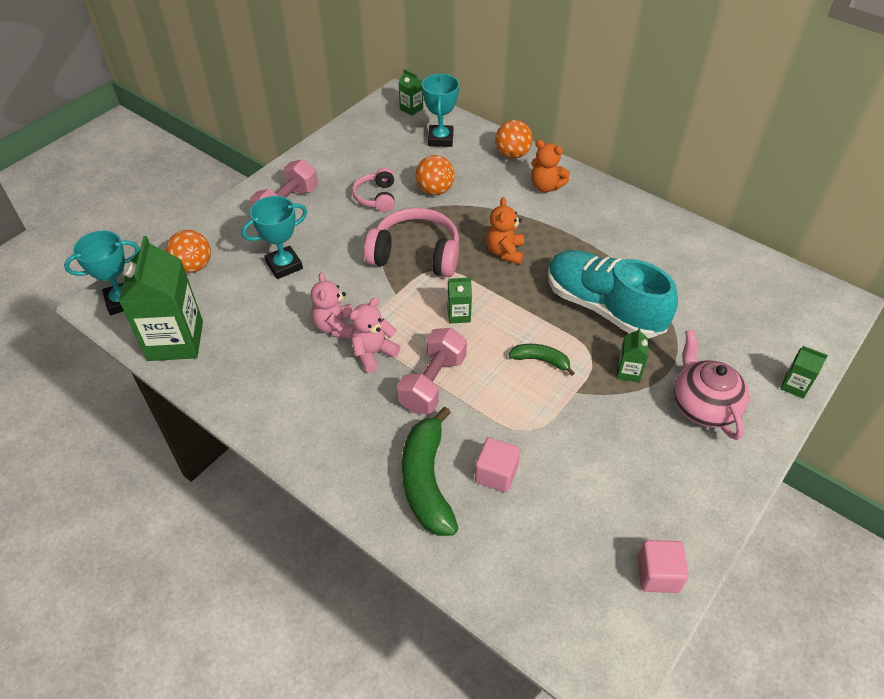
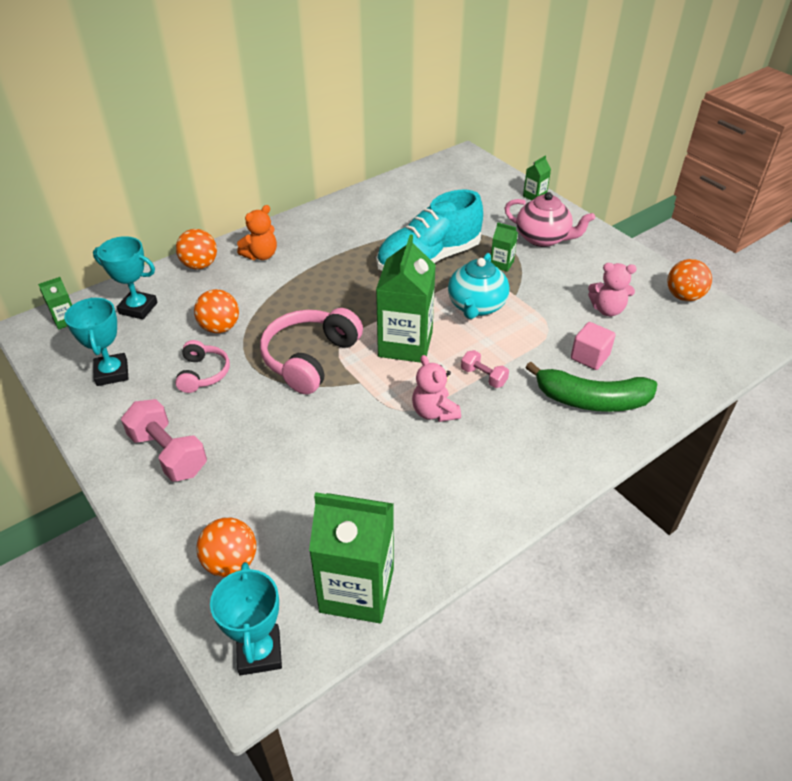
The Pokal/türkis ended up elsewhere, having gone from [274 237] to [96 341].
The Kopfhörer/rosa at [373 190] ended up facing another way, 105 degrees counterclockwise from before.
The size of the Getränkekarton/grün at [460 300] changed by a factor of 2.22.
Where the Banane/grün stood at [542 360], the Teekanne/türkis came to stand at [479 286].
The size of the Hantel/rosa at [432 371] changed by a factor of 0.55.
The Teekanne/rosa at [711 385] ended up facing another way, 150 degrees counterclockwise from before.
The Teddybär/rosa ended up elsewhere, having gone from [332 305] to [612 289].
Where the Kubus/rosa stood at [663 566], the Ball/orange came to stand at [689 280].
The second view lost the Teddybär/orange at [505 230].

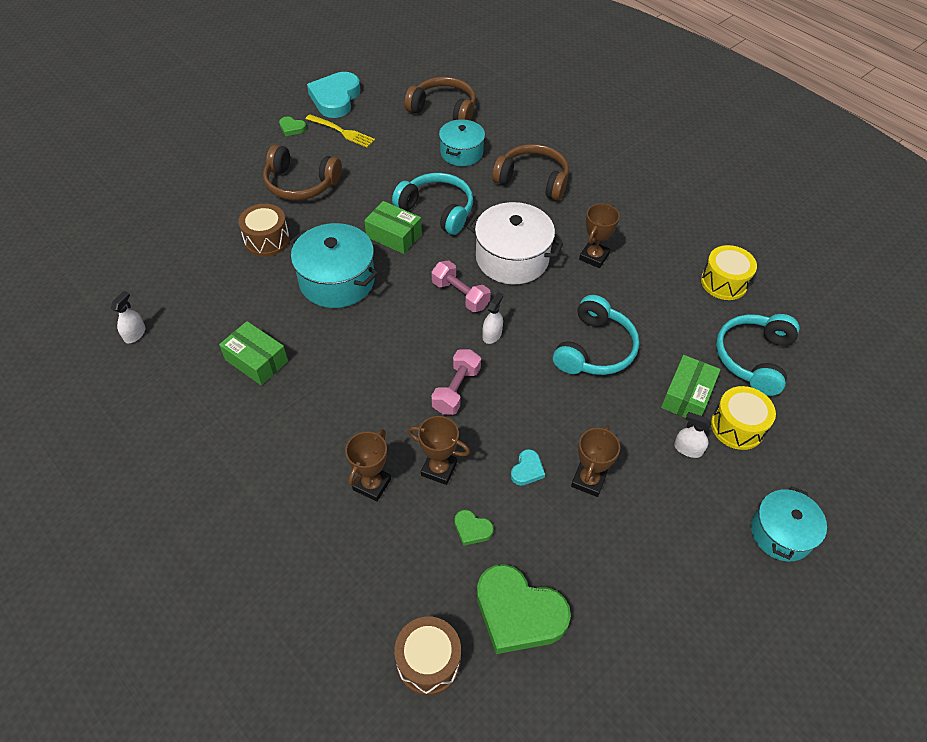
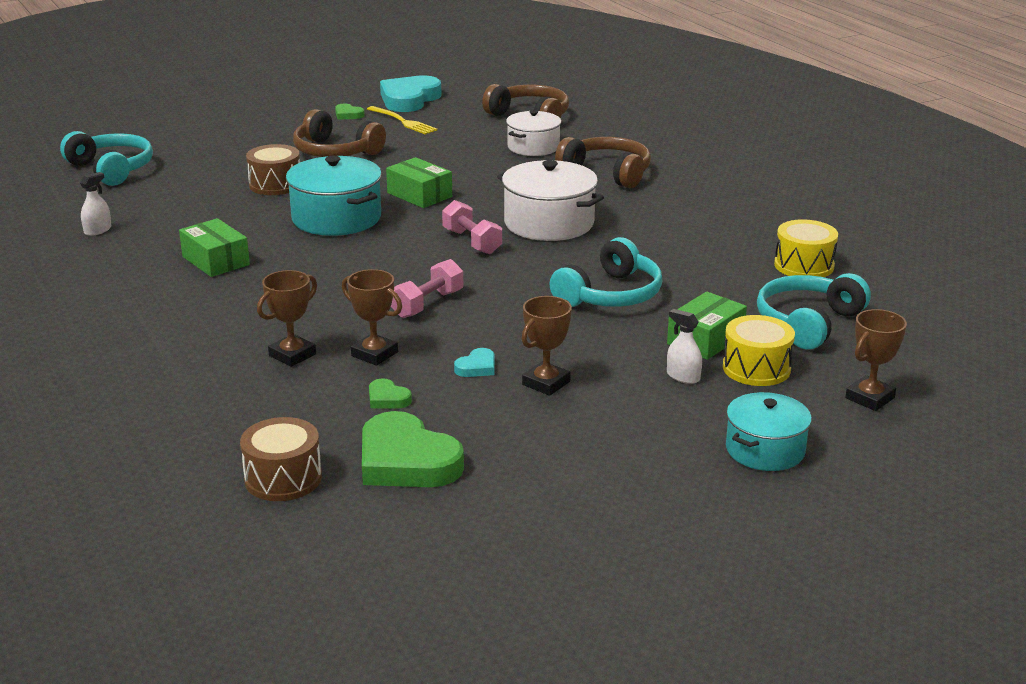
The Kopfhörer/türkis ended up elsewhere, having gone from [432 204] to [106 158].
What was the Kochtopf/türkis at [462 142] turned into the Kochtopf/weiß at [533 133].
The Pokal/braun ended up elsewhere, having gone from [599 236] to [876 360].
The second view lost the Sprühflasche/weiß at [493 318].

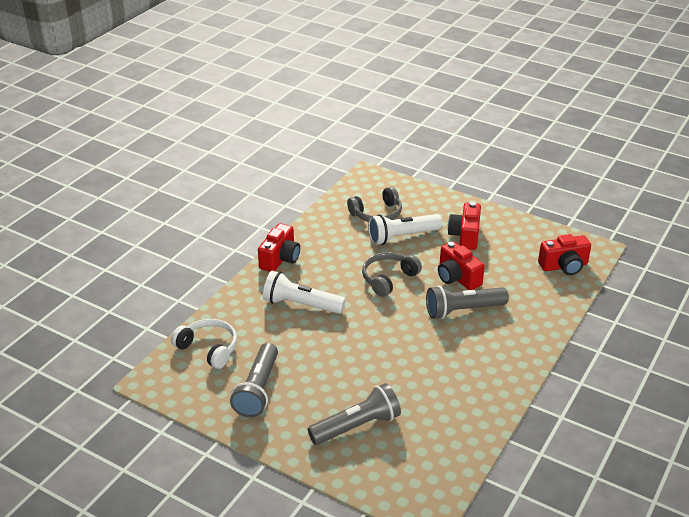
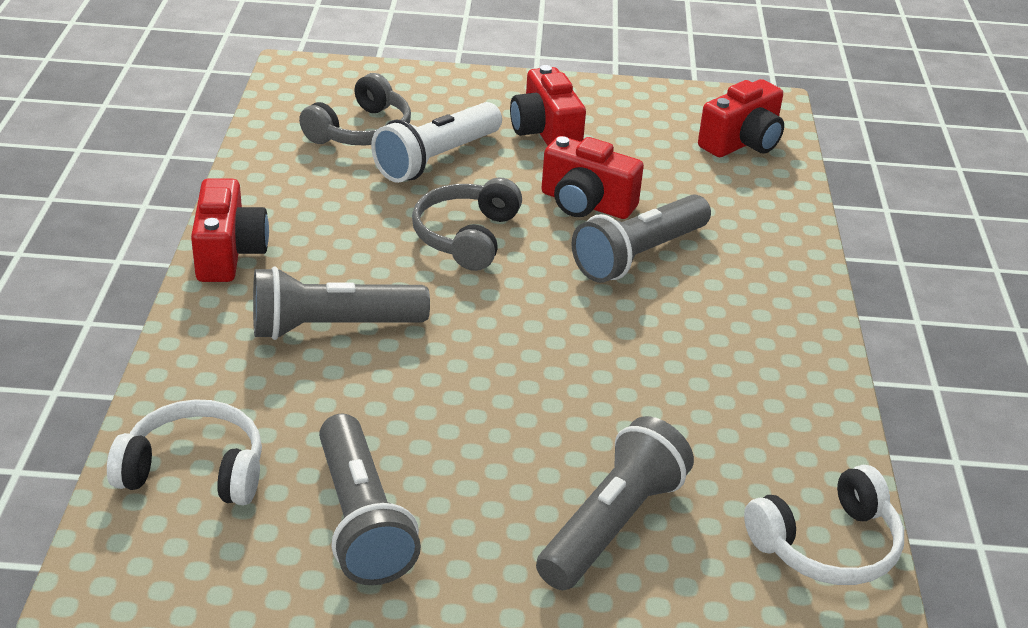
What was the Taschenlampe/weiß at [304 292] turned into the Taschenlampe/grau at [341 303].
The second view gained the Kopfhörer/weiß at [824 525].

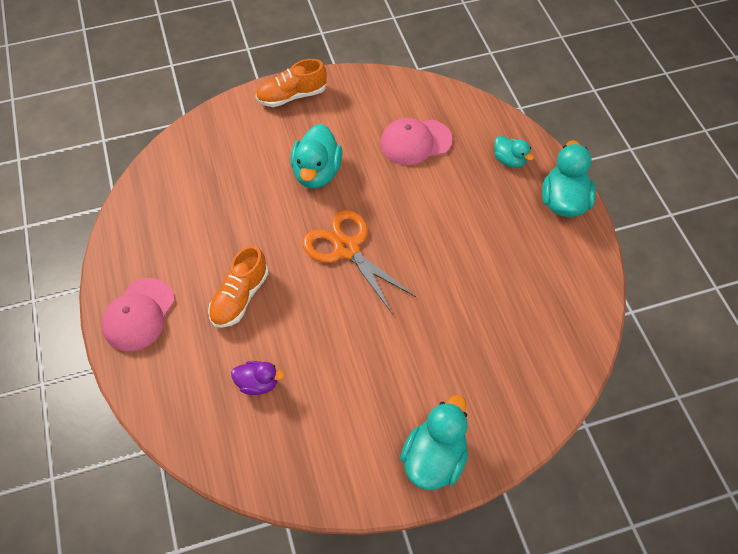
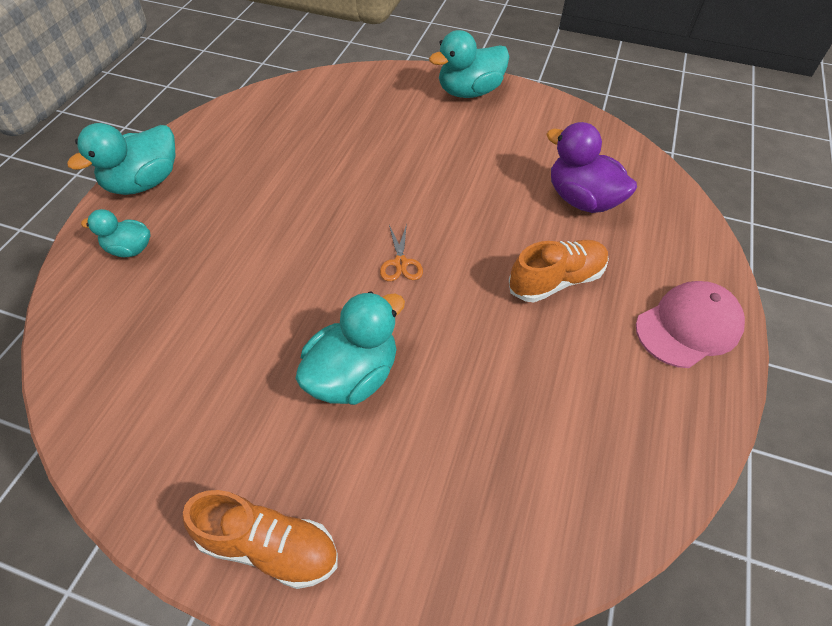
The Ente/türkis at [514 152] ended up facing another way, 75 degrees counterclockwise from before.
The size of the Schere/orange at [359 261] changed by a factor of 0.46.
The size of the Ente/lila at [257 378] changed by a factor of 1.72.
The second view lost the Kappe/rosa at [416 141].

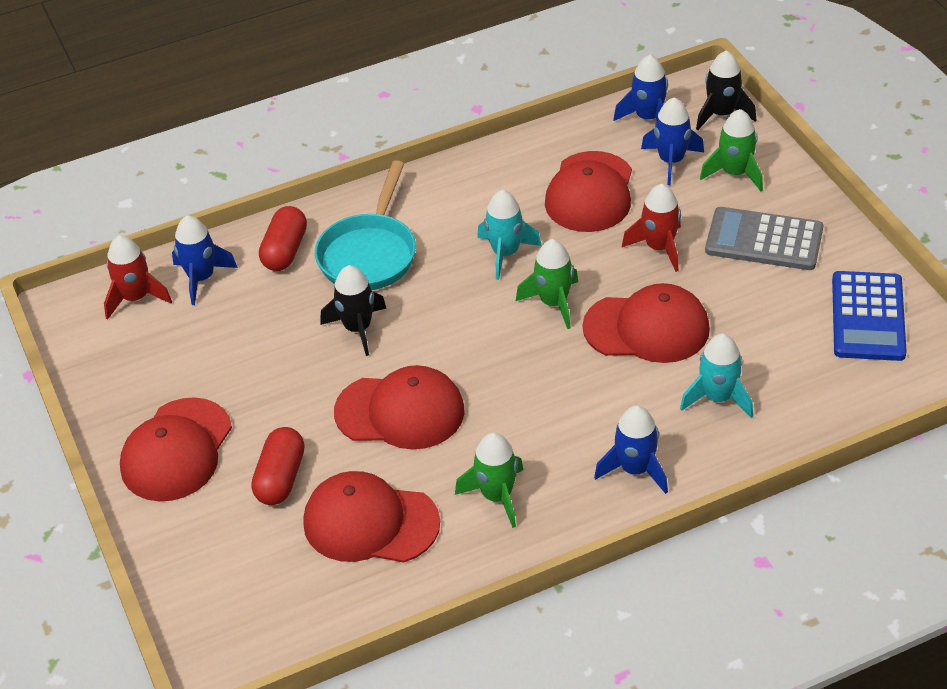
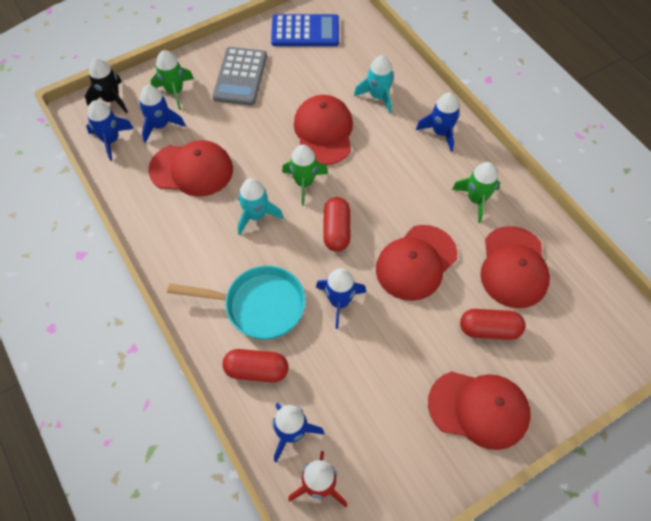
What was the Rakete/schwarz at [353 310] turned into the Rakete/blau at [341 298].
The second view gained the Kapsel/rot at [336 224].
The Kappe/rot at [399 407] ended up facing another way, 135 degrees counterclockwise from before.
The second view lost the Rakete/rot at [651 228].

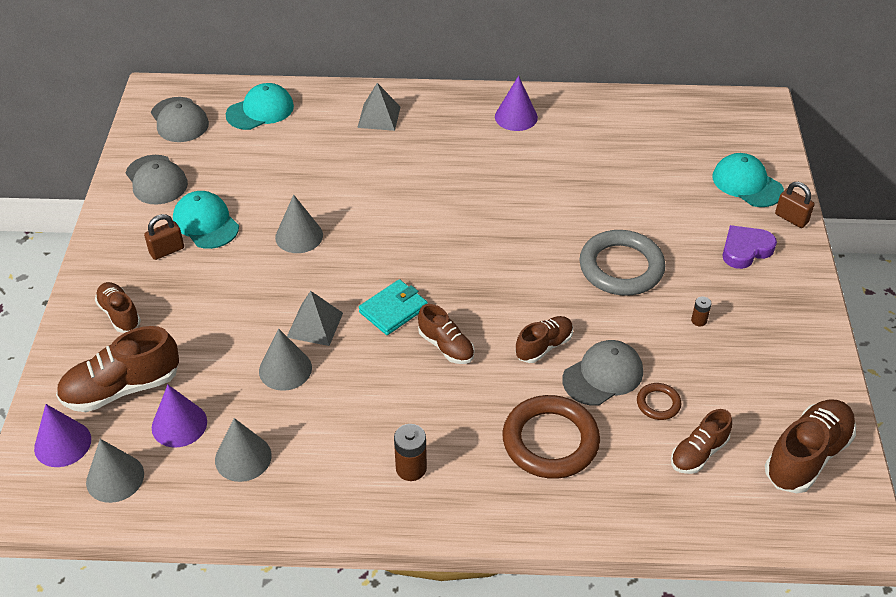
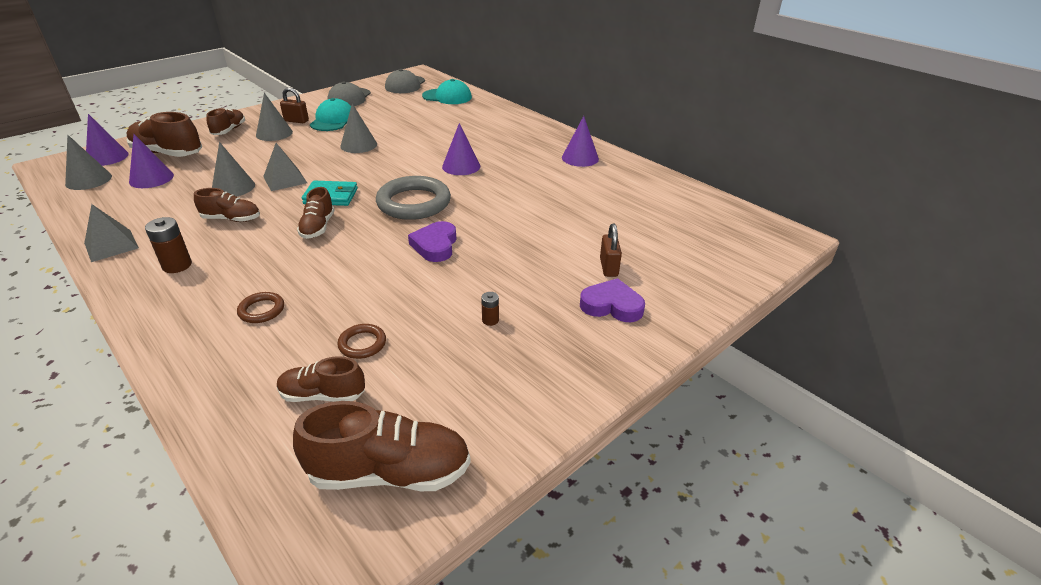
The Pyramide/grau ended up elsewhere, having gone from [378 107] to [111 233].
The Schuh/braun ended up elsewhere, having gone from [544 339] to [227 205].
The size of the Ring/braun at [551 437] changed by a factor of 0.47.
The Kegel/grau ended up elsewhere, having gone from [243 450] to [274 117].
The Ring/grau ended up elsewhere, having gone from [622 263] to [413 198].
The second view gained the Herz/lila at [432 241].
The second view gained the Kegel/lila at [461 149].
The Vorhängeschloss/braun ended up elsewhere, having gone from [795 205] to [611 250].
The second view lost the Kappe/grau at [602 373].
The second view lost the Kappe/türkis at [748 180].

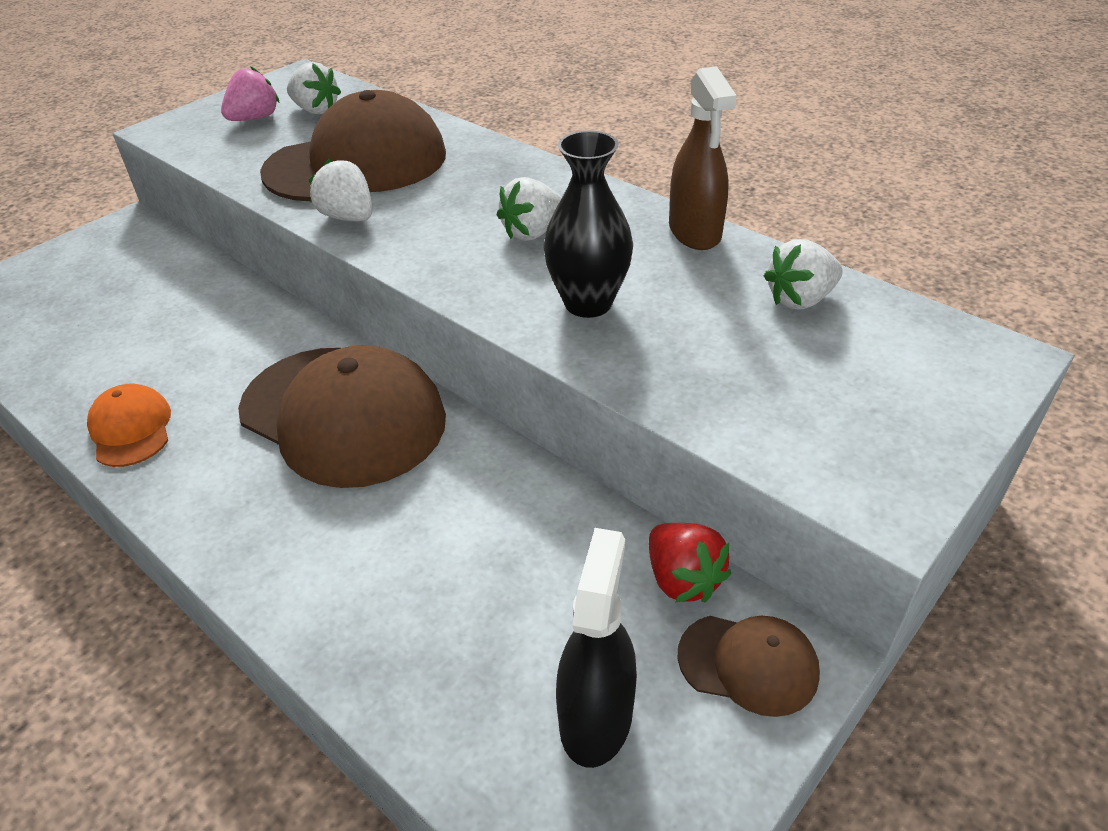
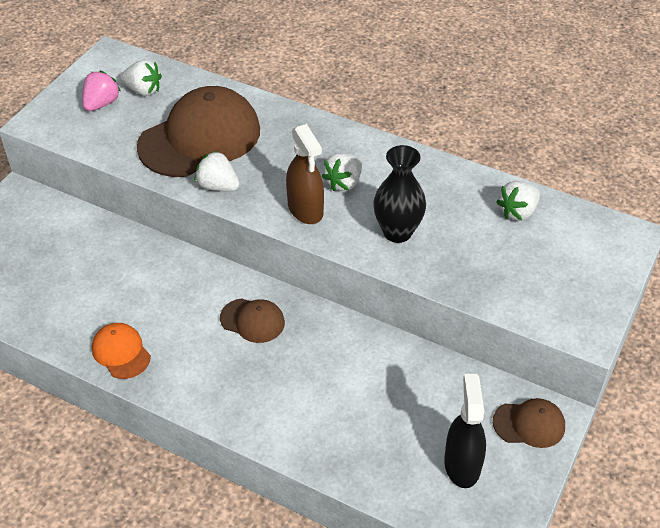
The size of the Kappe/braun at [342 416] changed by a factor of 0.48.
The Sprühflasche/braun ended up elsewhere, having gone from [703 158] to [305 174].
The second view lost the Erdbeere/rot at [690 562].

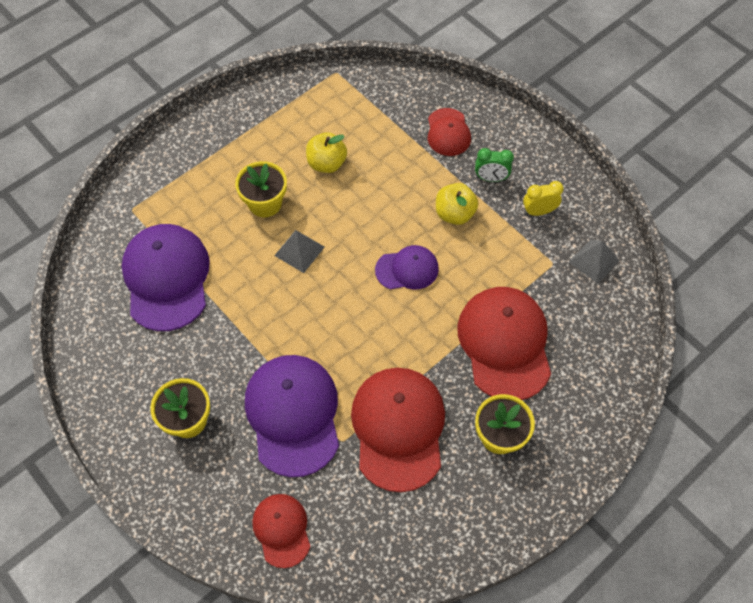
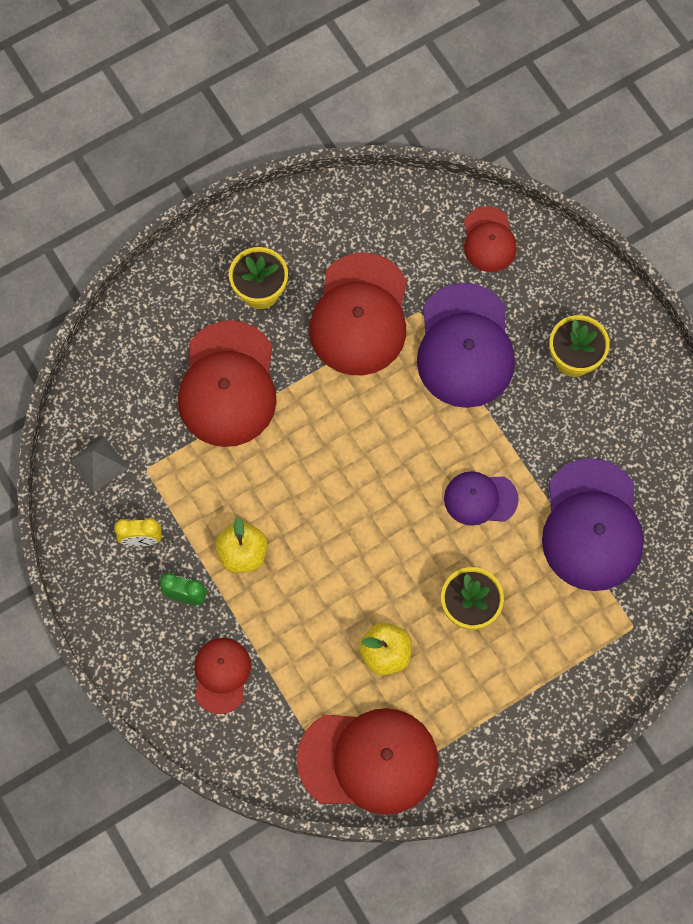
The second view gained the Kappe/rot at [367 761].
The Kappe/lila ended up elsewhere, having gone from [407 267] to [481 498].
The second view lost the Pyramide/grau at [299 251].

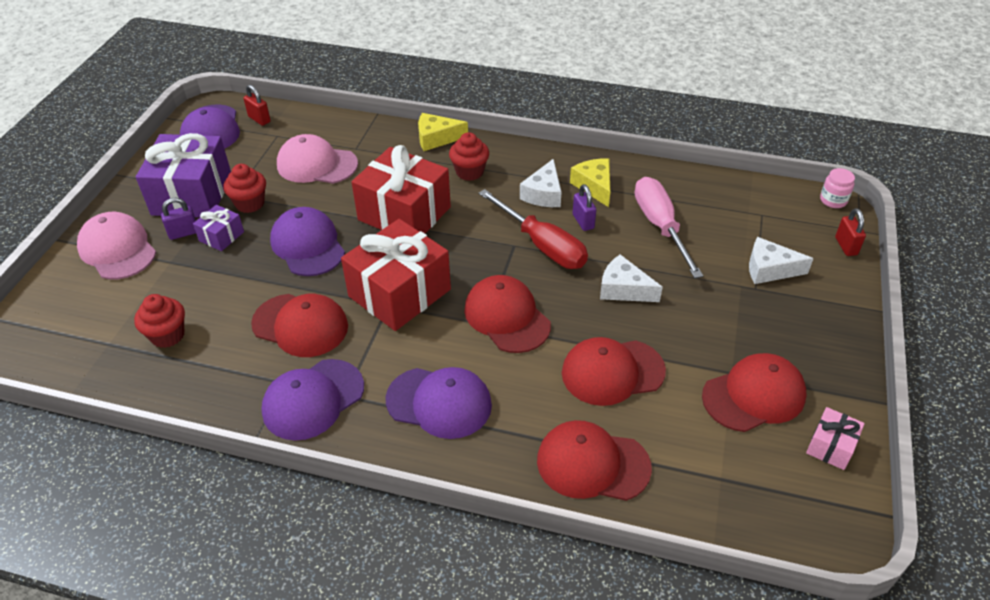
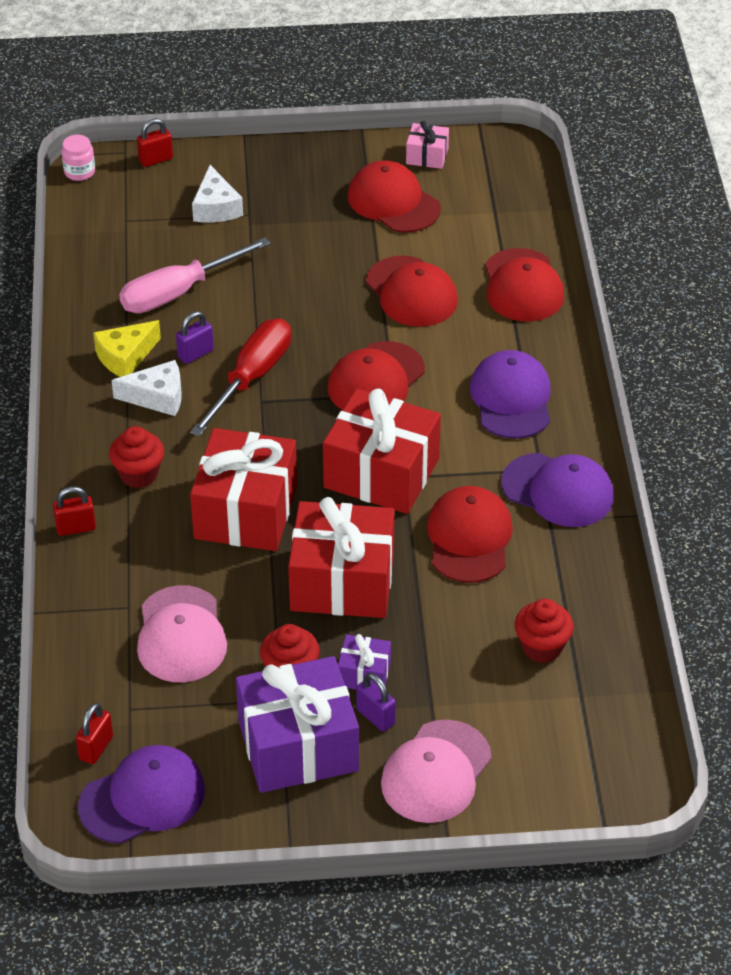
Where the Käse/gelb stood at [443 132], the Vorhängeschloss/rot came to stand at [74 511].
Where the Kappe/lila stood at [307 241], the Geschenk/rot came to stand at [341 557].
The second view lost the Käse/weiß at [631 278].

